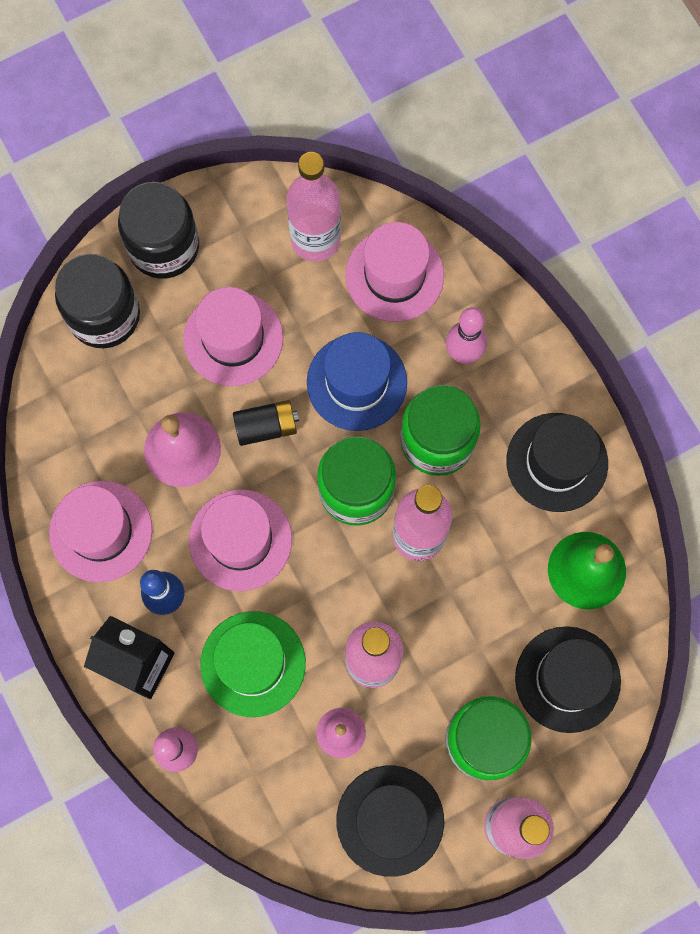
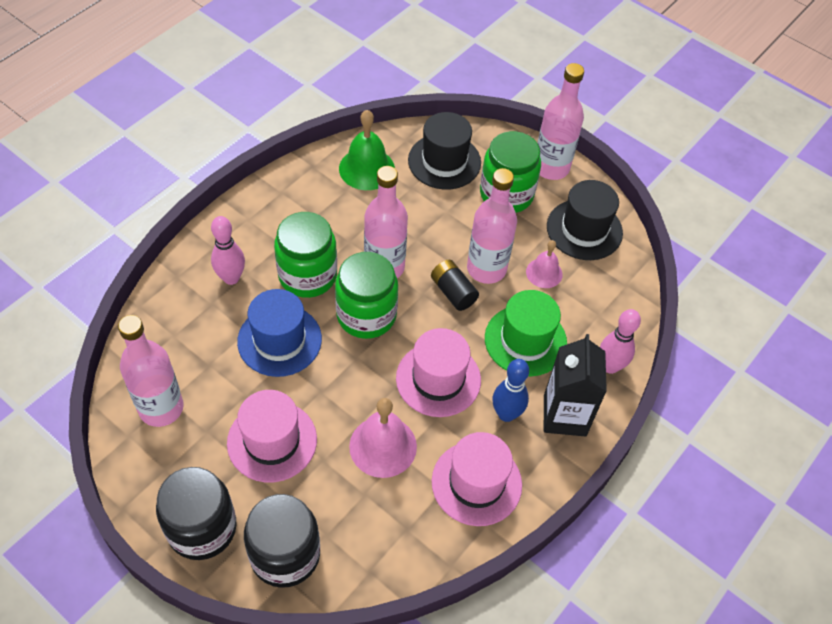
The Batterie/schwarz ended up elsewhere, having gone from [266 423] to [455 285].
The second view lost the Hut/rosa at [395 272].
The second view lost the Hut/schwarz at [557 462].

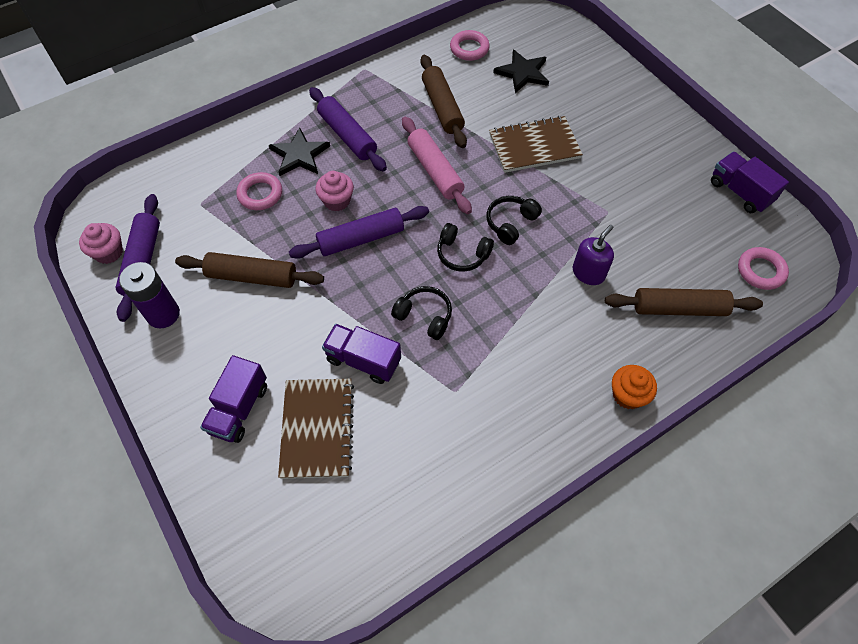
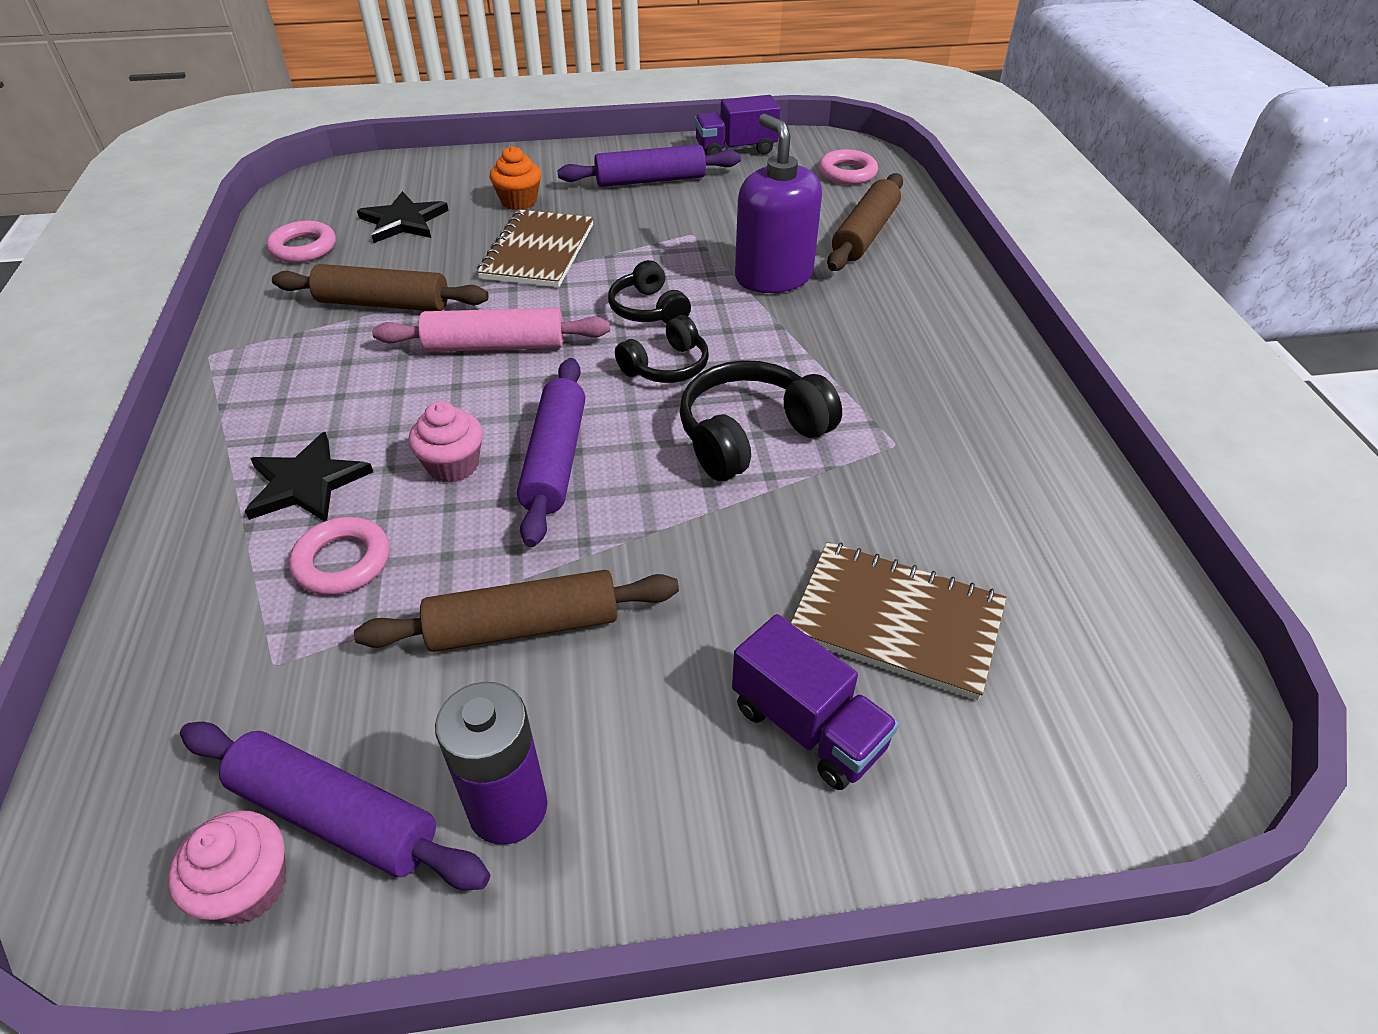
The Nudelholz/braun at [249 270] ended up facing another way, 45 degrees clockwise from before.
The Muffin/orange ended up elsewhere, having gone from [634 387] to [515 178].
The Nudelholz/lila ended up elsewhere, having gone from [348 129] to [649 166].
The size of the Kopfhörer/schwarz at [421 313] changed by a factor of 1.58.
The size of the Seifenspender/lila at [593 255] changed by a factor of 1.65.
The second view lost the Lastwagen/lila at [361 354].

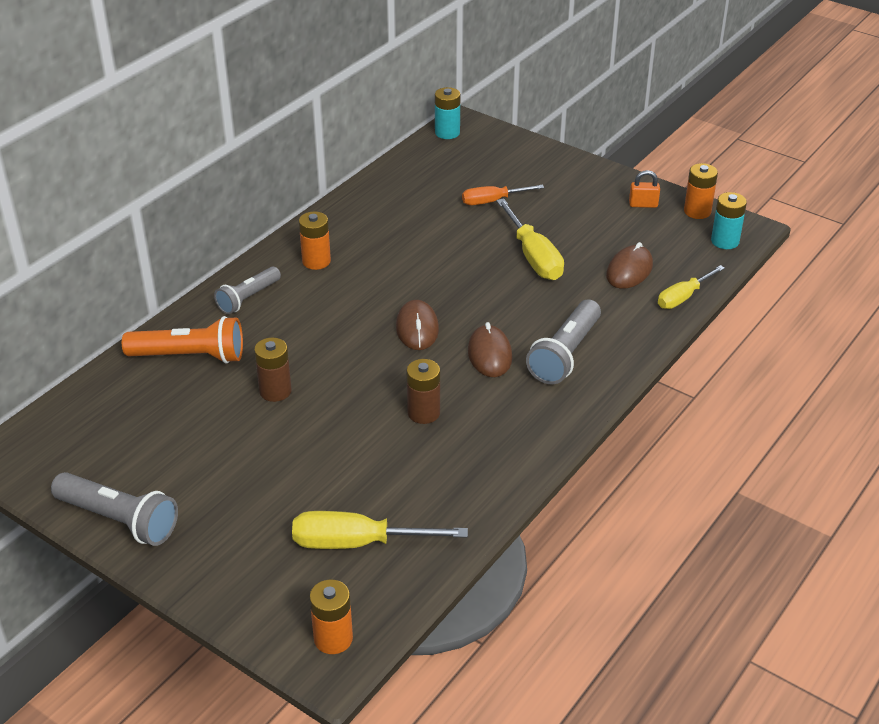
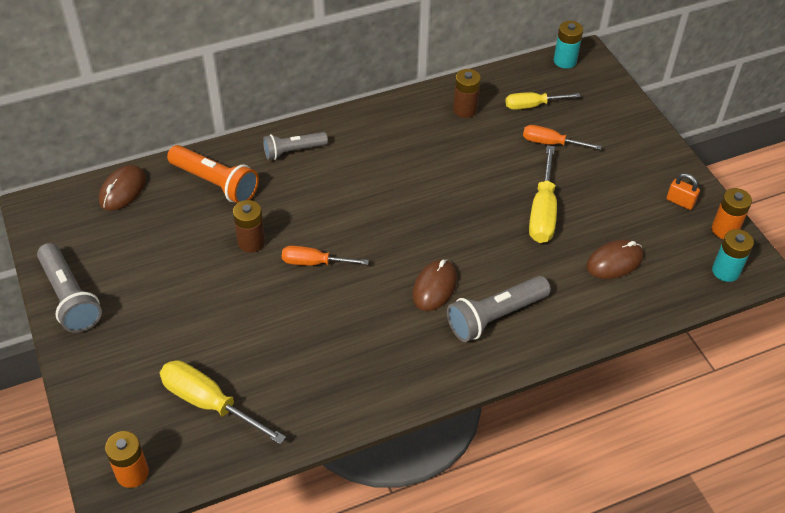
The Computermaus/braun ended up elsewhere, having gone from [417 325] to [122 188].
The second view gained the Schraubenzieher/orange at [325 256].
The Batterie/braun ended up elsewhere, having gone from [423 391] to [467 93].
The Schraubenzieher/gelb ended up elsewhere, having gone from [691 287] to [543 101].
The second view lost the Batterie/orange at [315 240].

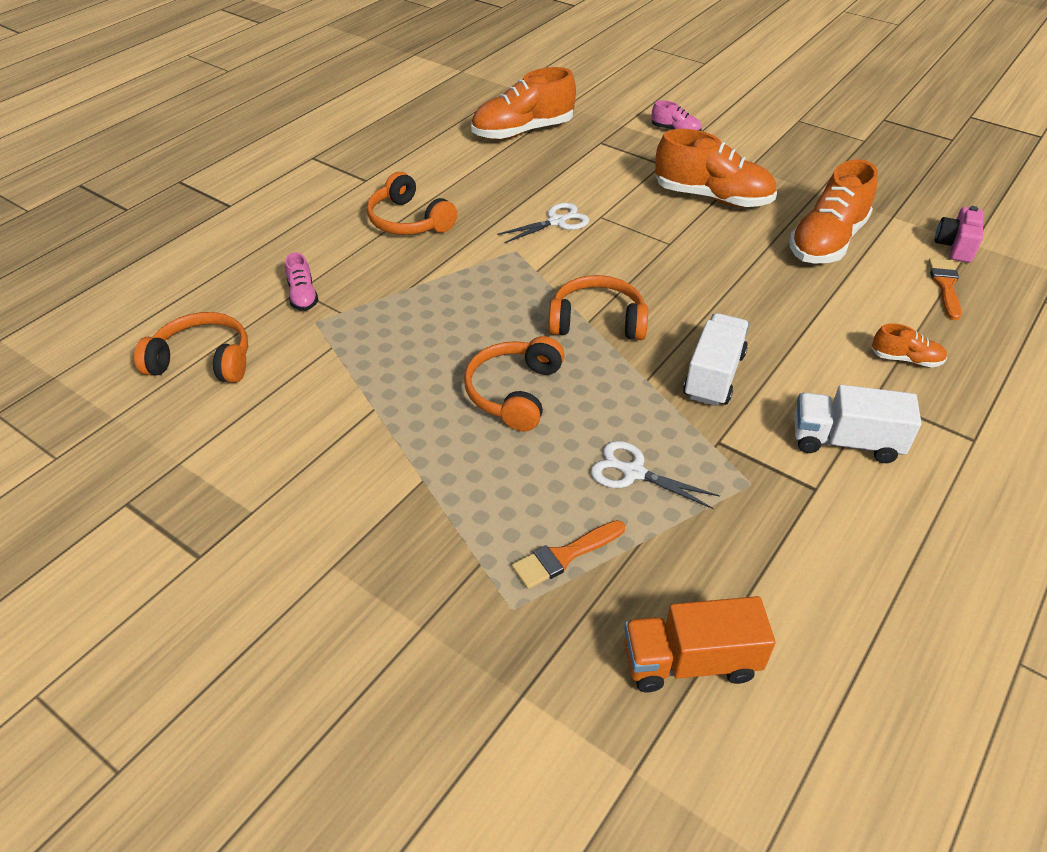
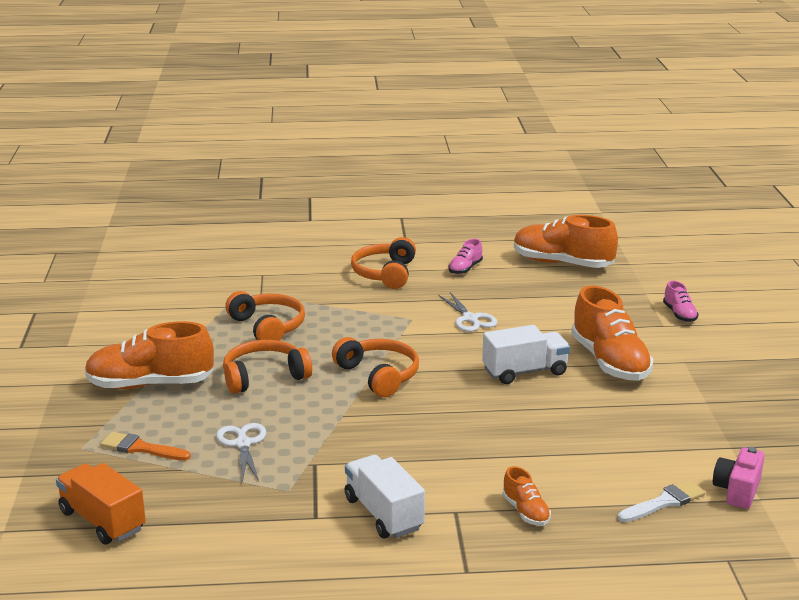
The Schuh/orange ended up elsewhere, having gone from [833 211] to [149 355].
The Kopfhörer/orange ended up elsewhere, having gone from [191 347] to [265 316].
The Schere/weiß at [543 223] ended up facing another way, 45 degrees clockwise from before.
The Schuh/rosa ended up elsewhere, having gone from [302 281] to [465 256].
The Lastwagen/weiß ended up elsewhere, having gone from [716 359] to [526 354].
What was the Pinsel/orange at [944 289] turned into the Pinsel/weiß at [661 501].
The Kamera/rosa at [959 234] ended up facing another way, 45 degrees counterclockwise from before.

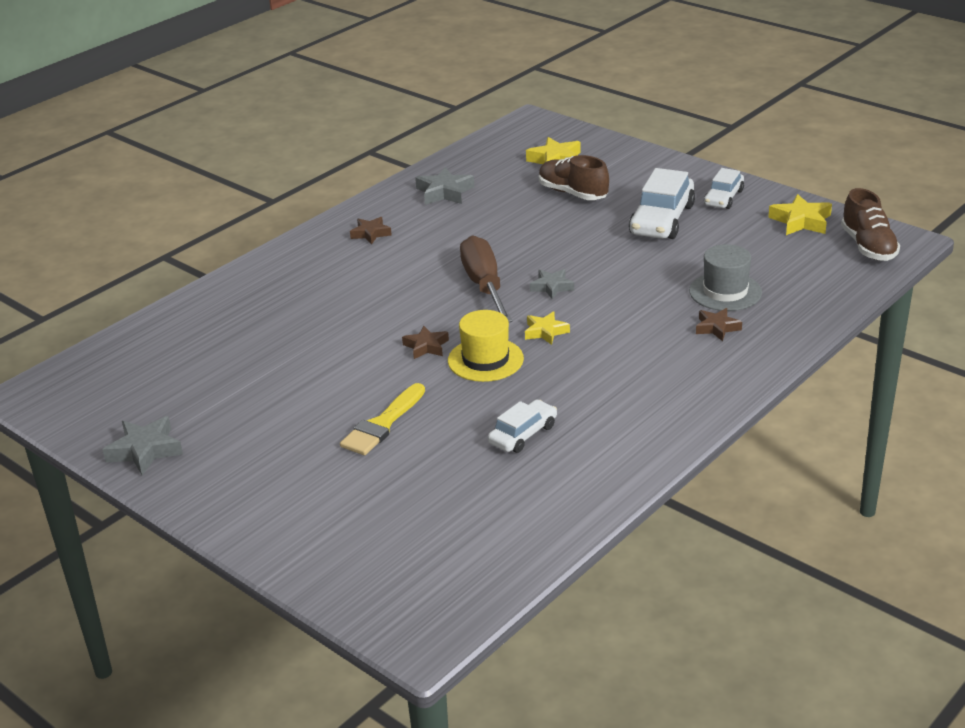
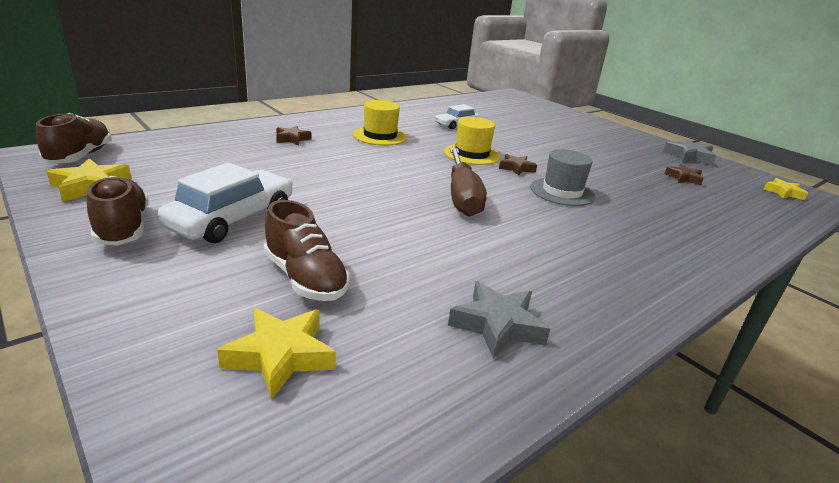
Where the Auto/weiß stood at [724 188], the Schuh/braun came to stand at [118 211].
The second view gained the Hut/gelb at [380 122].
The Hut/grau ended up elsewhere, having gone from [725 277] to [562 177].
The Stern/braun ended up elsewhere, having gone from [371 230] to [684 174].
The Stern/gelb ended up elsewhere, having gone from [547 328] to [786 189].
The second view lost the Pinsel/gelb at [382 419].
The second view lost the Stern/grau at [552 284].

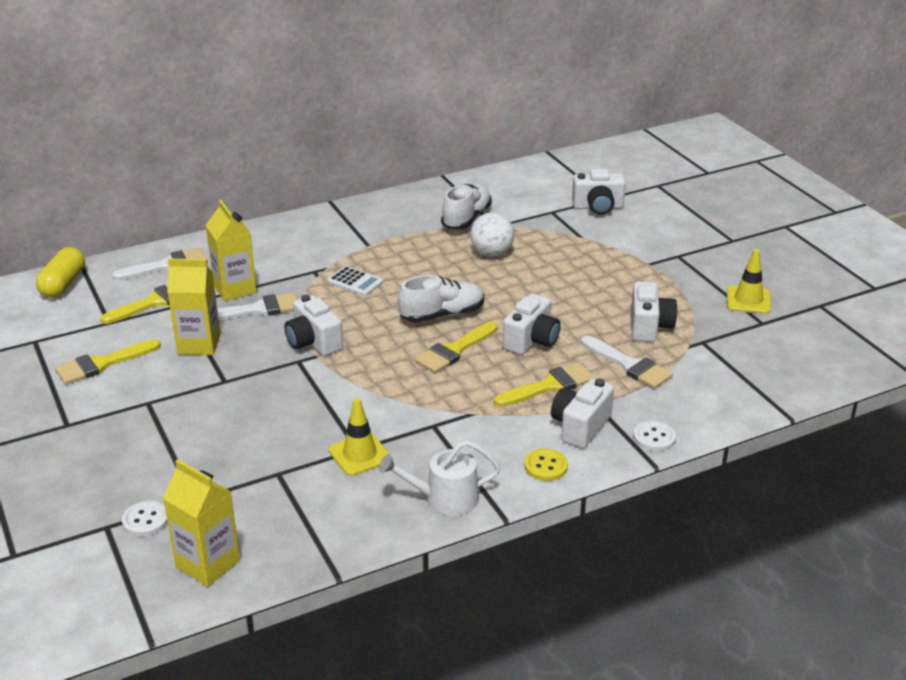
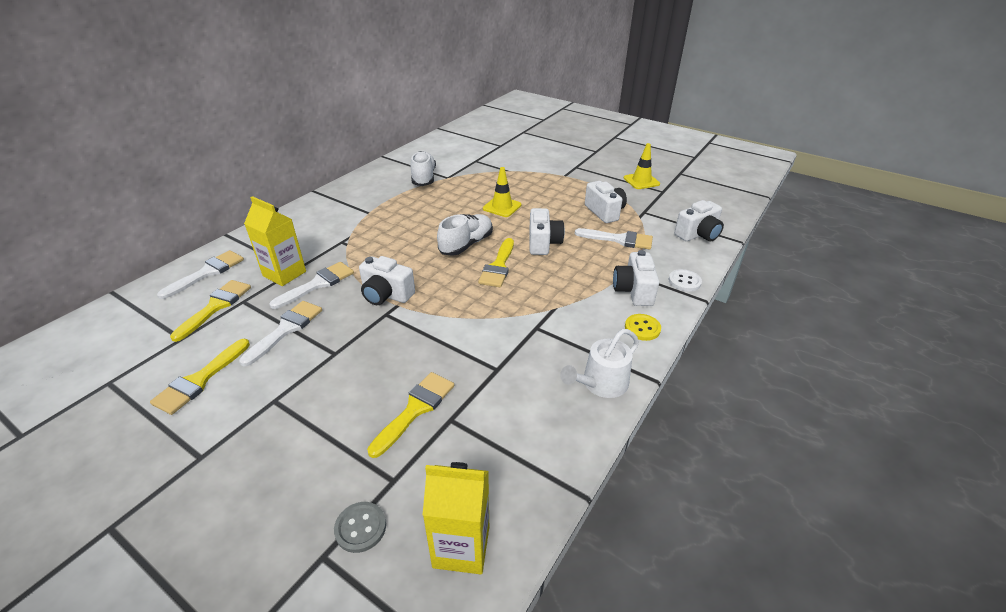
Where the Getränkekarton/gelb stood at [194 307], the Pinsel/weiß came to stand at [280 334].
What was the Knopf/weiß at [145 518] turned into the Knopf/grau at [360 527].
The Pinsel/gelb ended up elsewhere, having gone from [544 384] to [410 415].
The Leitkegel/gelb ended up elsewhere, having gone from [359 437] to [502 192].
The Kamera/weiß ended up elsewhere, having gone from [599 192] to [699 221].
The second view lost the Kapsel/gelb at [60 272].
The second view lost the Taschenrechner/weiß at [355 281].
The second view lost the Ball/weiß at [492 234].

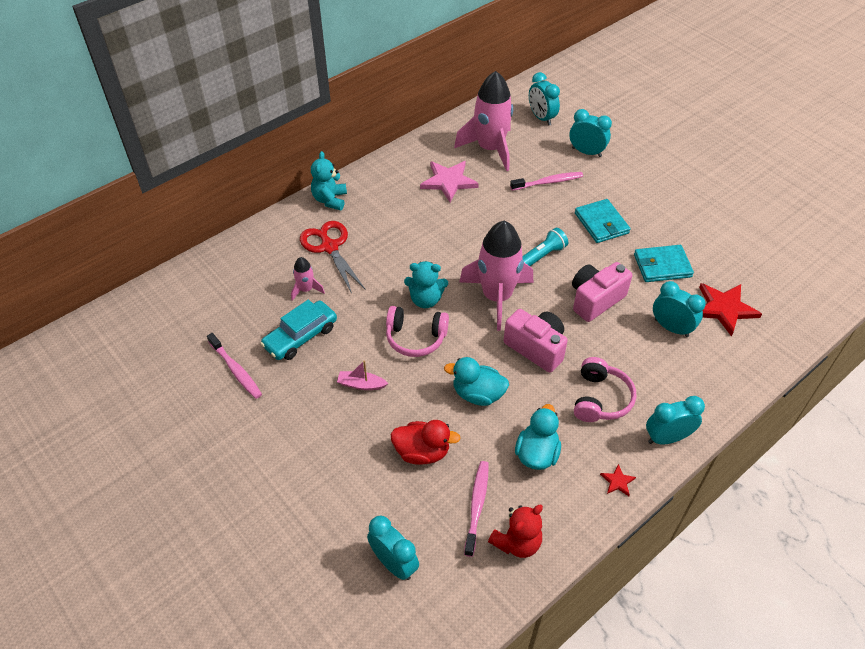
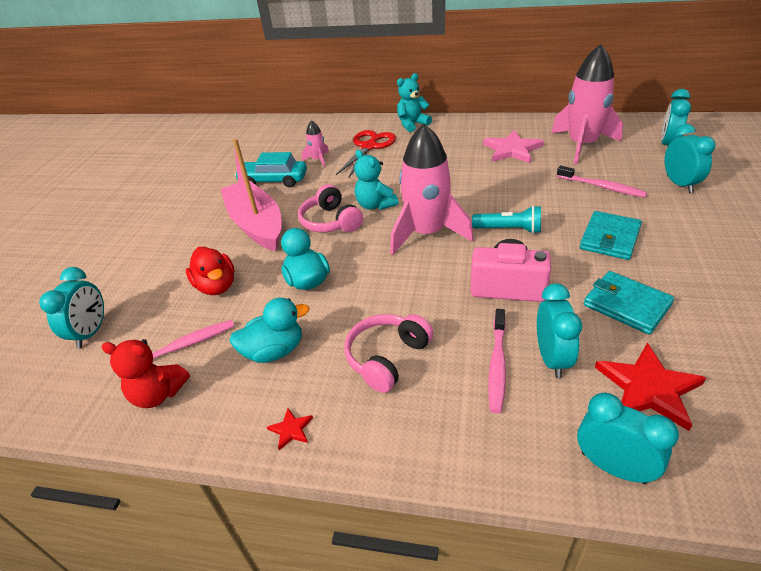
The size of the Boot/rosa at [362 375] changed by a factor of 2.49.
The Kopfhörer/rosa at [605 389] ended up facing another way, 150 degrees clockwise from before.
The Zahnbürste/rosa ended up elsewhere, having gone from [234 366] to [497 361].
The Wecker/türkis ended up elsewhere, having gone from [675 420] to [628 438].
The second view lost the Kamera/rosa at [536 341].

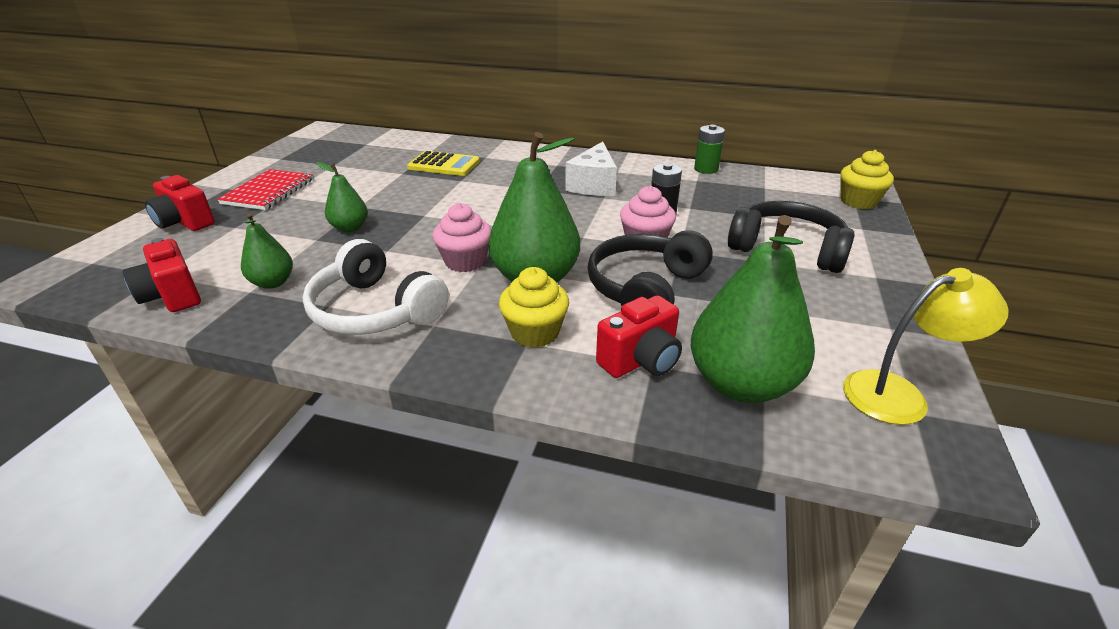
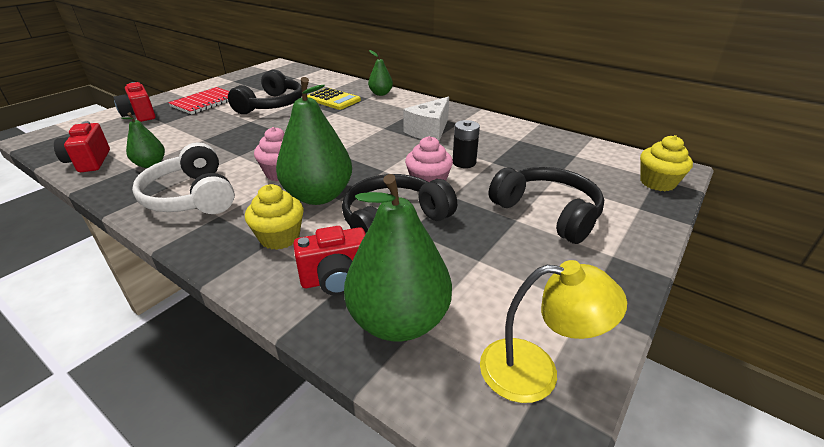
The second view gained the Kopfhörer/schwarz at [265 92].
The Birne/grün ended up elsewhere, having gone from [342 197] to [380 73].
The second view lost the Batterie/grün at [709 149].

